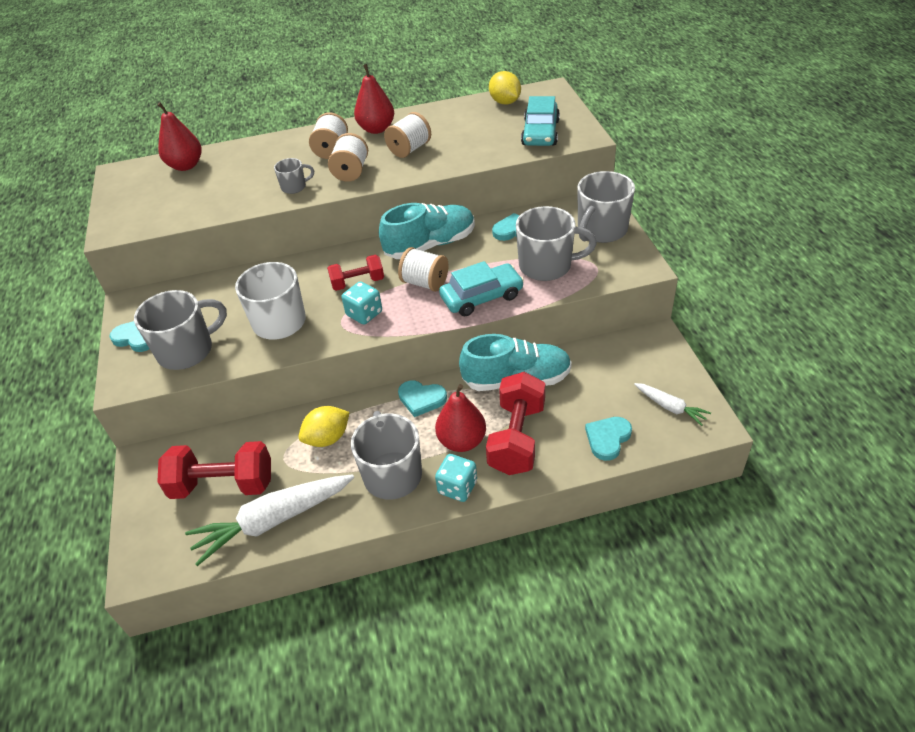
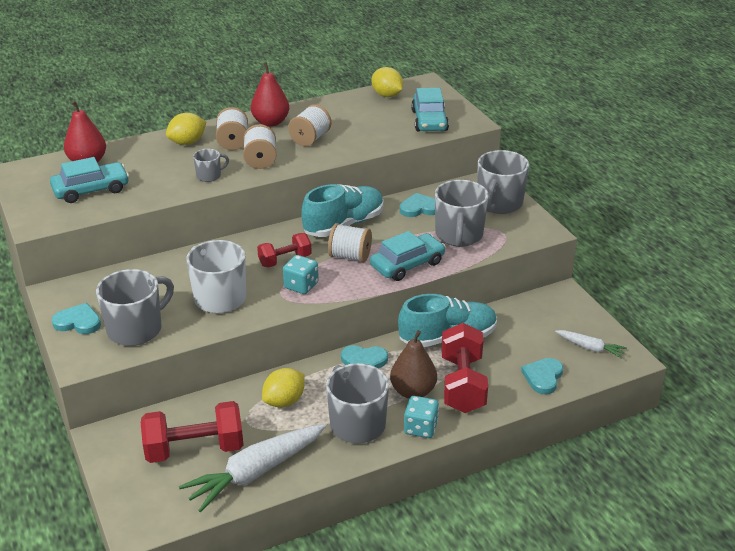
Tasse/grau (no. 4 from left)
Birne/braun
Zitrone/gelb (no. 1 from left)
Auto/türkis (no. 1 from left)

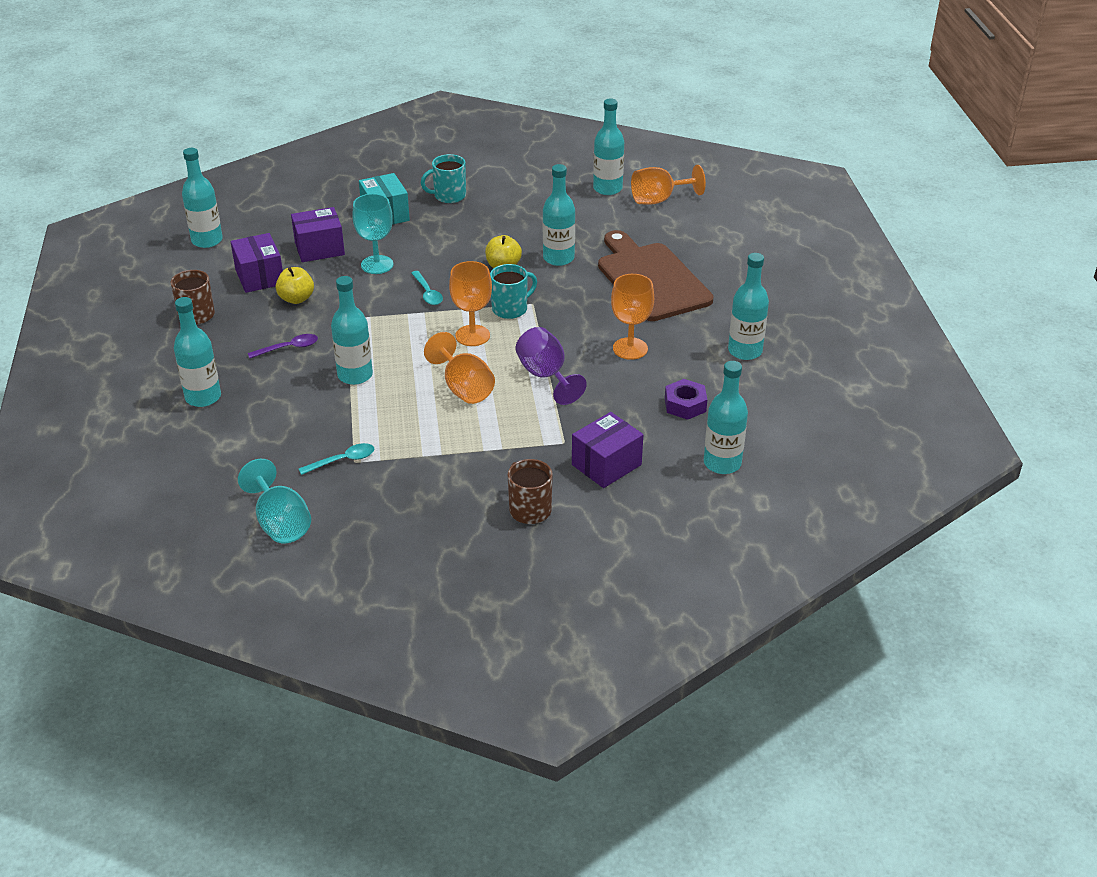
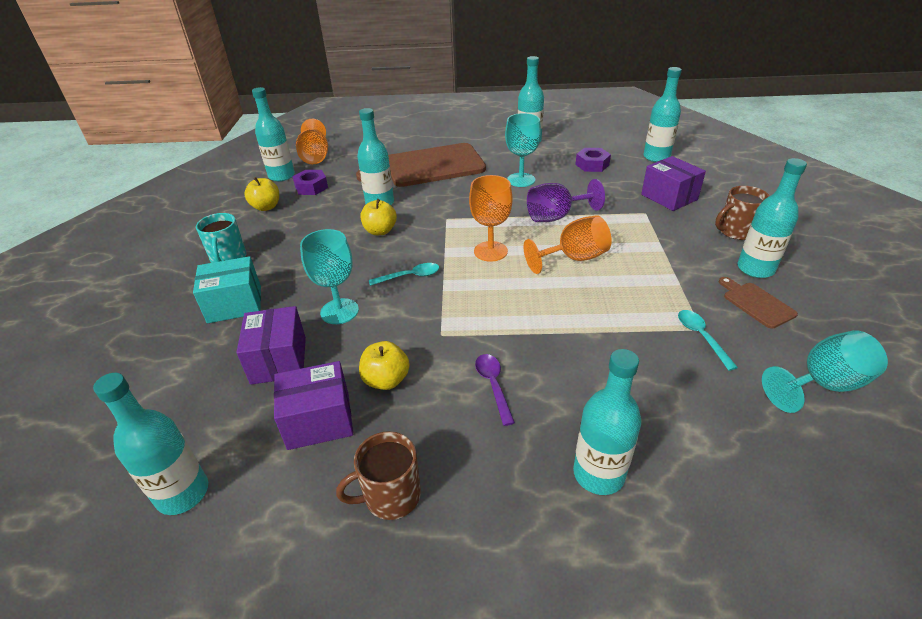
Tasse/türkis (no. 2 from left in the first image)
Kelch/türkis (no. 2 from left)
Flasche/türkis (no. 7 from left)
Sechskantmutter/lila (no. 1 from left)
Apfel/gelb (no. 1 from left)
Schneidebrett/braun (no. 2 from left)

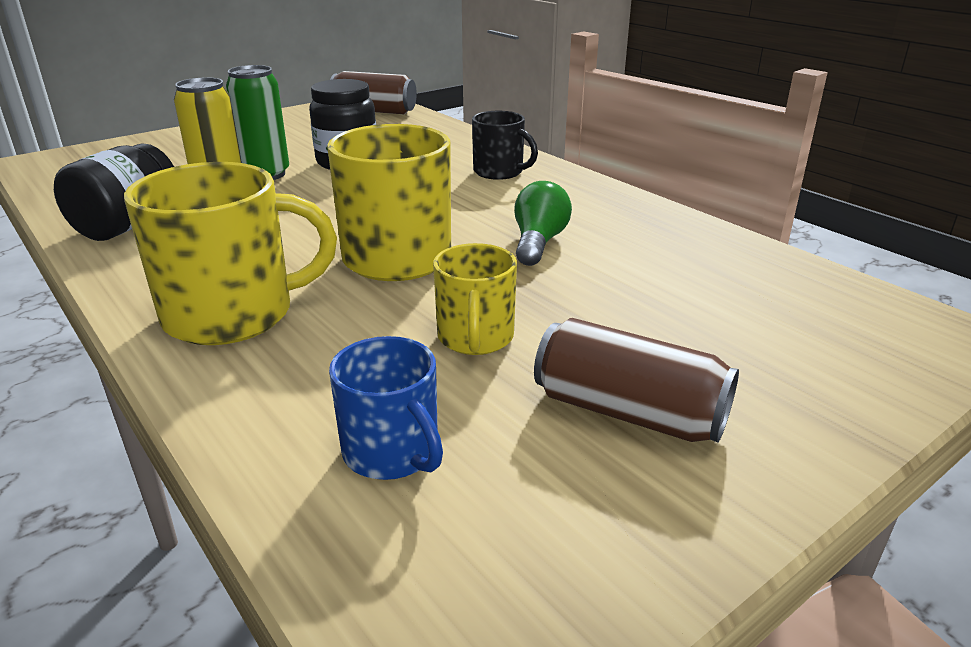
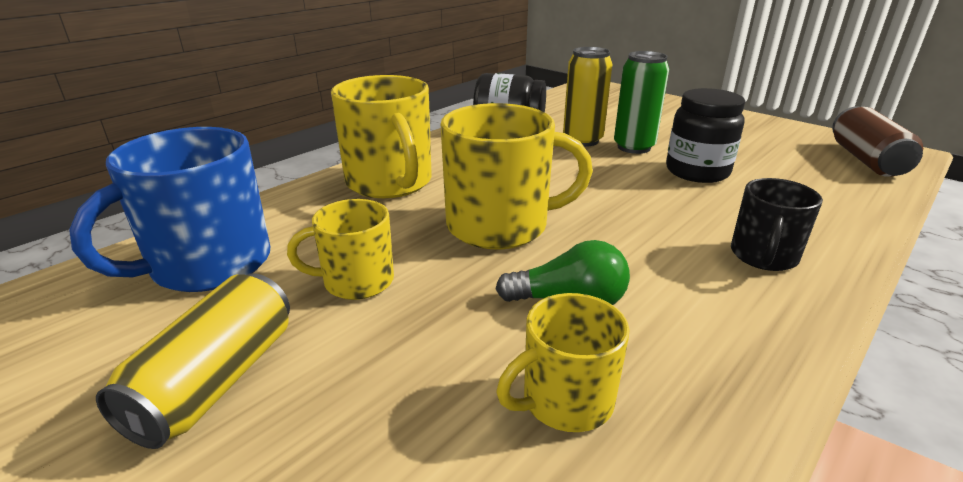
Dose/gelb (no. 1 from left)
Tasse/blau
Tasse/gelb (no. 4 from left)

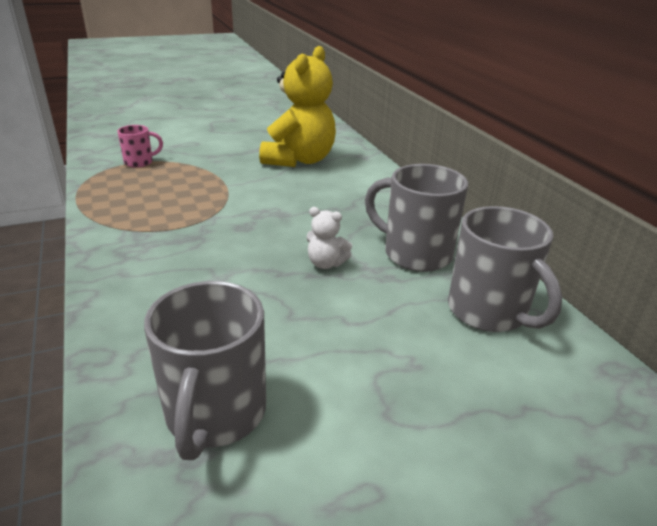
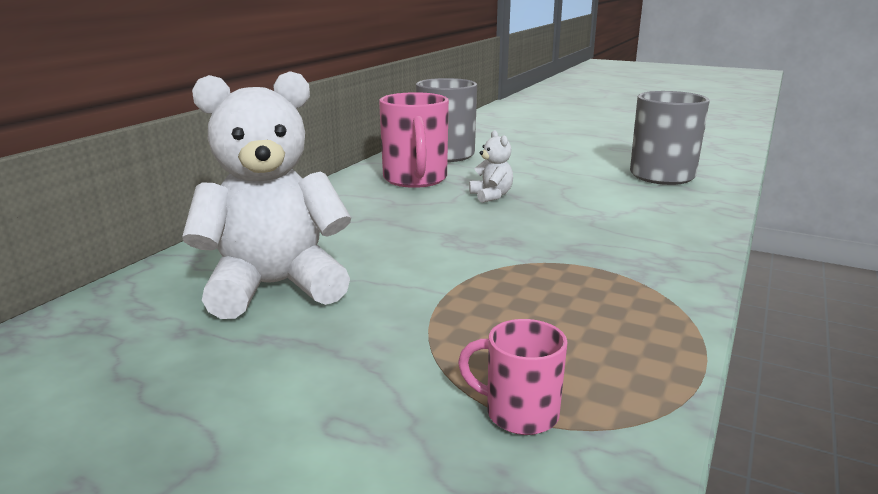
Teddybär/weiß (no. 1 from left)
Tasse/rosa (no. 1 from left)

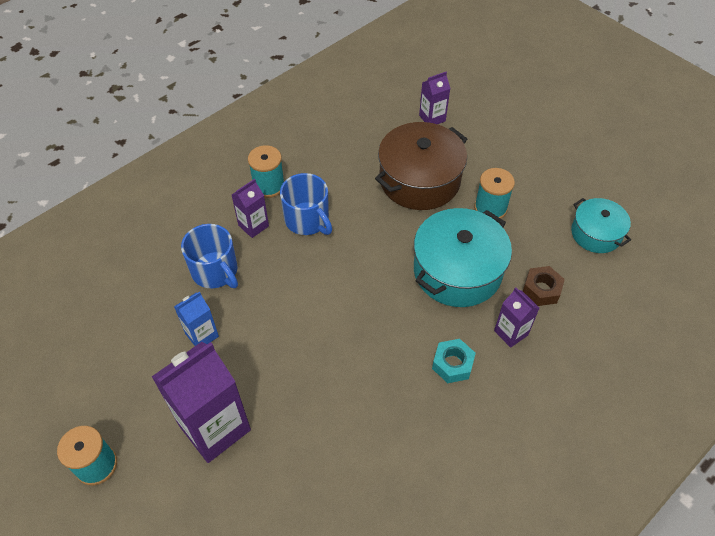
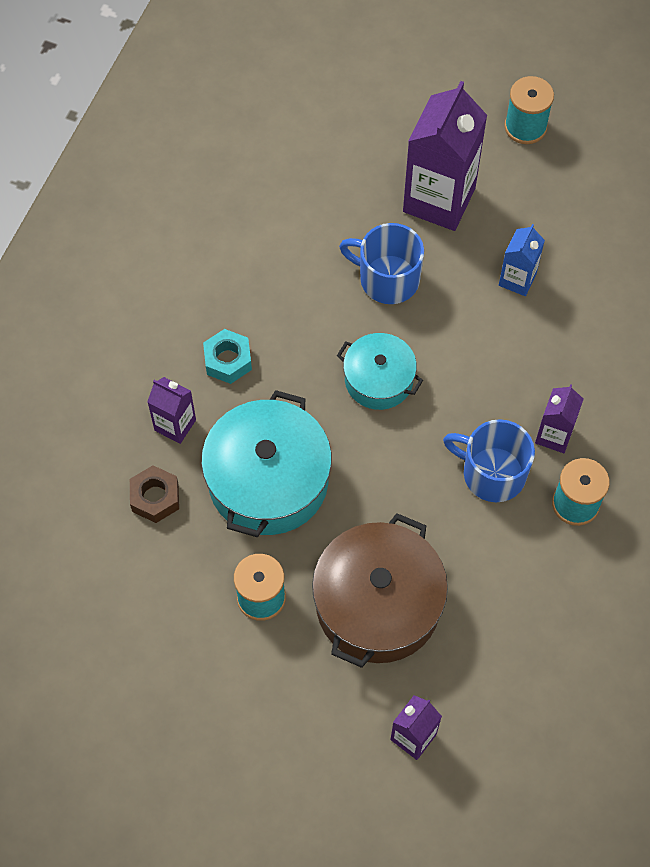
Kochtopf/türkis (no. 2 from left)
Tasse/blau (no. 1 from left)

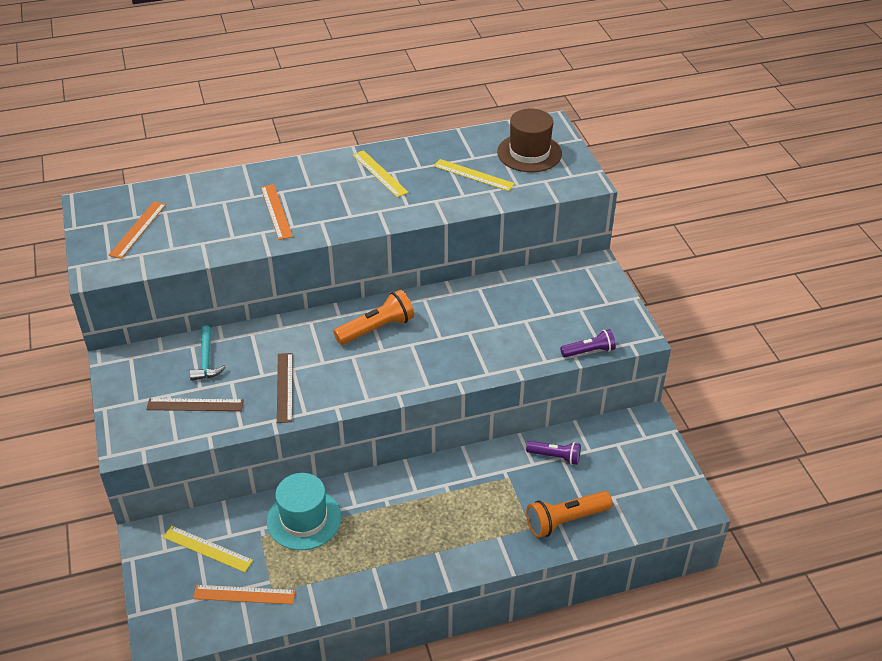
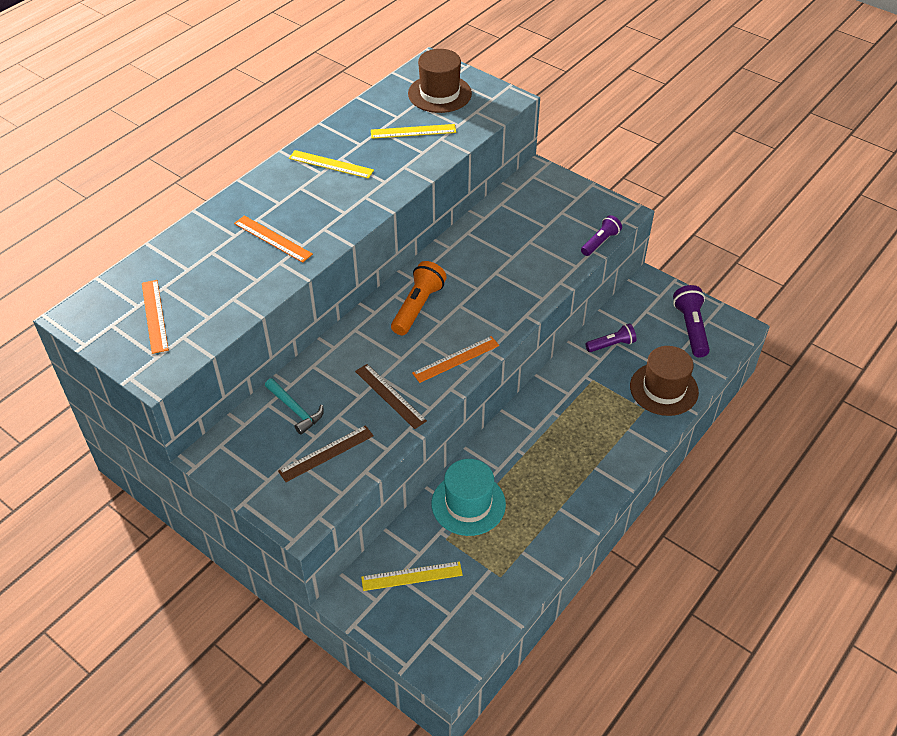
Hut/braun (no. 2 from left)
Lineal/orange (no. 3 from left)
Taschenlampe/lila (no. 3 from left)

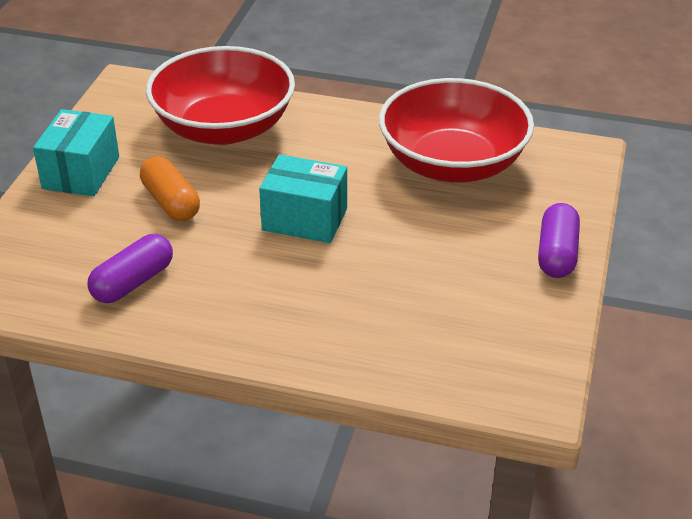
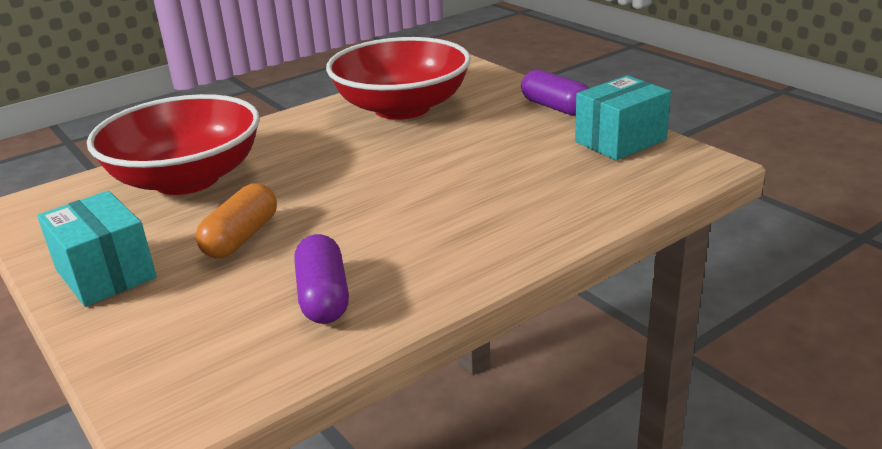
Schachtel/türkis (no. 2 from left)
Kapsel/orange

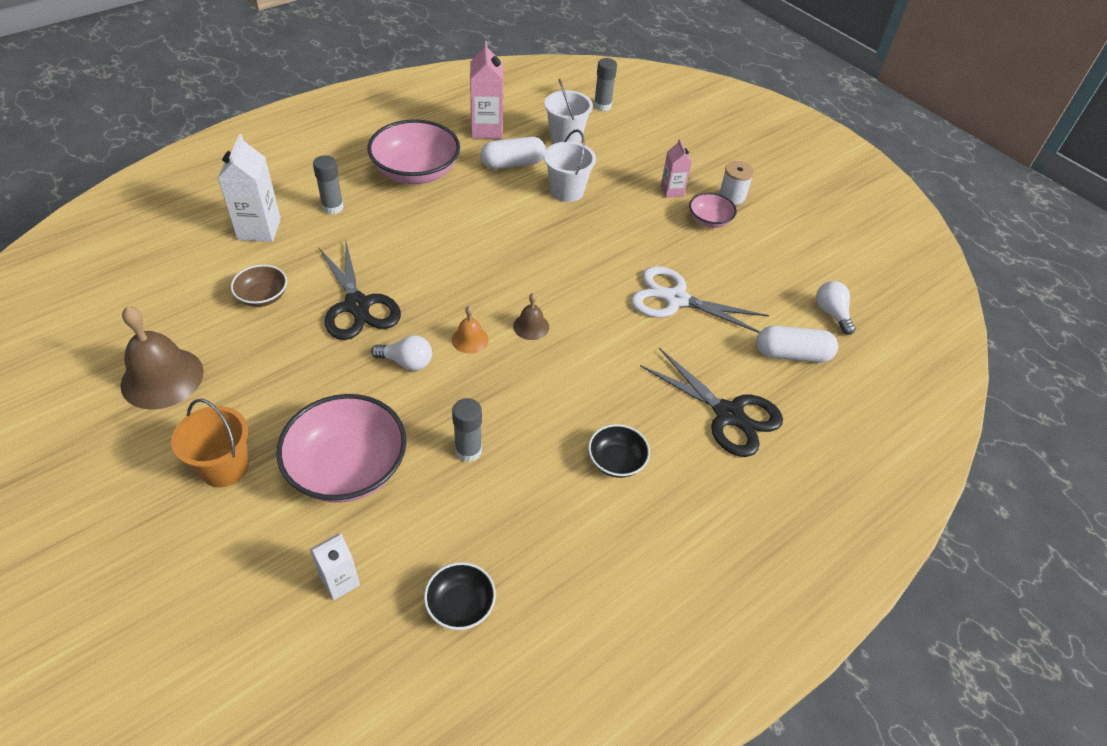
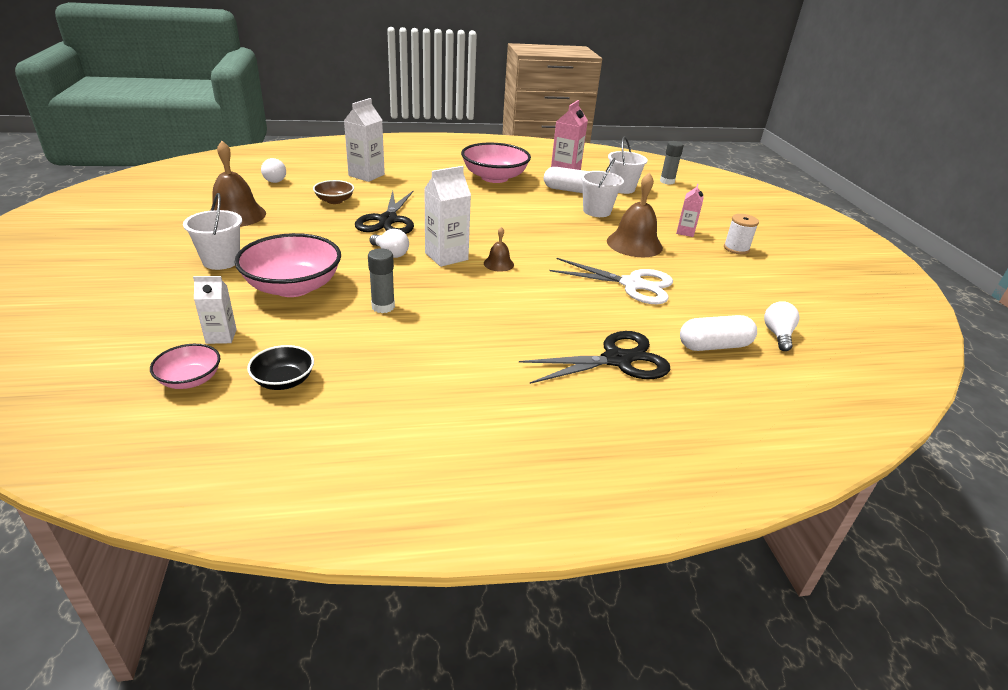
Klebestift/grau (no. 1 from left in the first image)
Schüssel/rosa (no. 1 from left)
Schere/weiß
Getränkekarton/weiß (no. 3 from left)
Kapsel/weiß (no. 2 from left)
Schere/schwarz (no. 2 from left)
Eimer/weiß (no. 1 from left)
Schüssel/schwarz (no. 2 from left in the first image)
Glühbirne/weiß (no. 1 from left)
Glocke/braun (no. 3 from left)

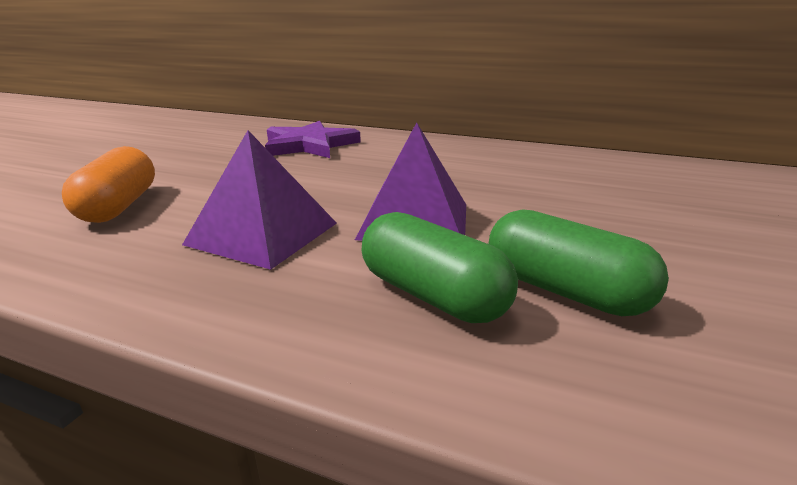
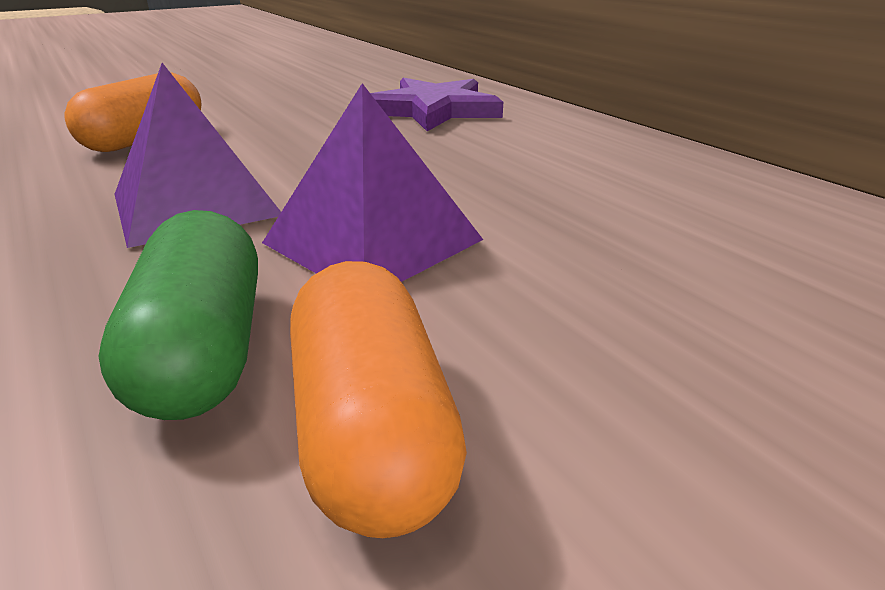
Kapsel/orange (no. 2 from left)

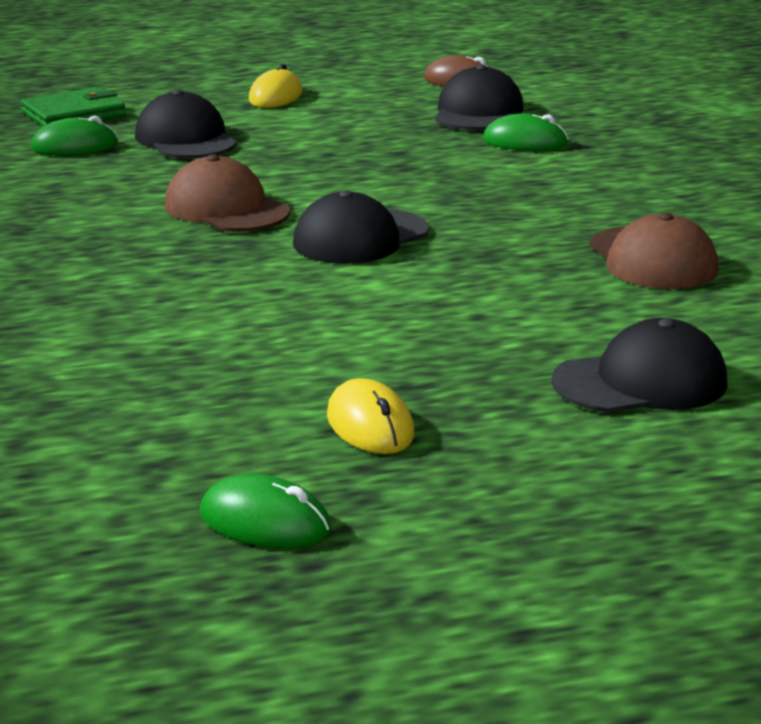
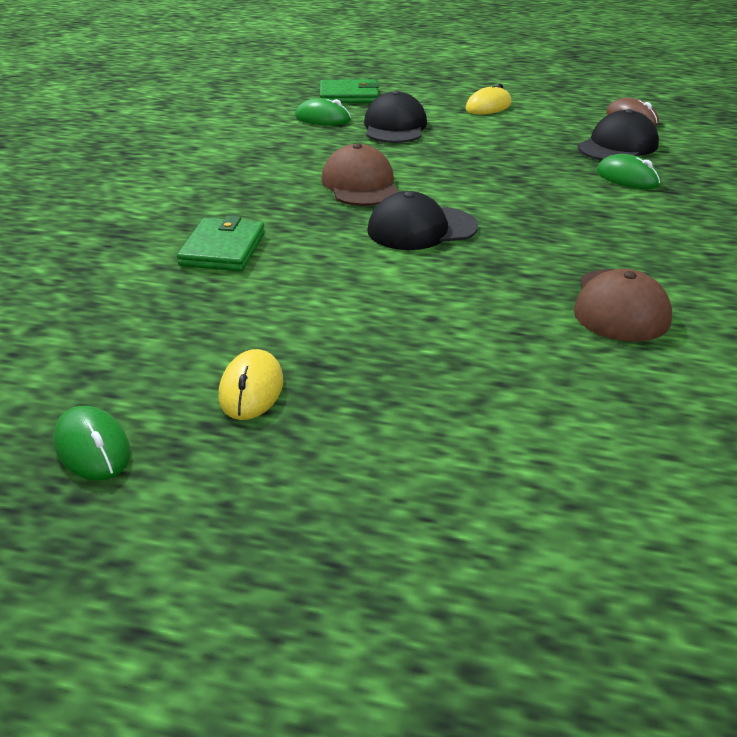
Kappe/schwarz (no. 4 from left in the first image)
Geldbörse/grün (no. 1 from left)

